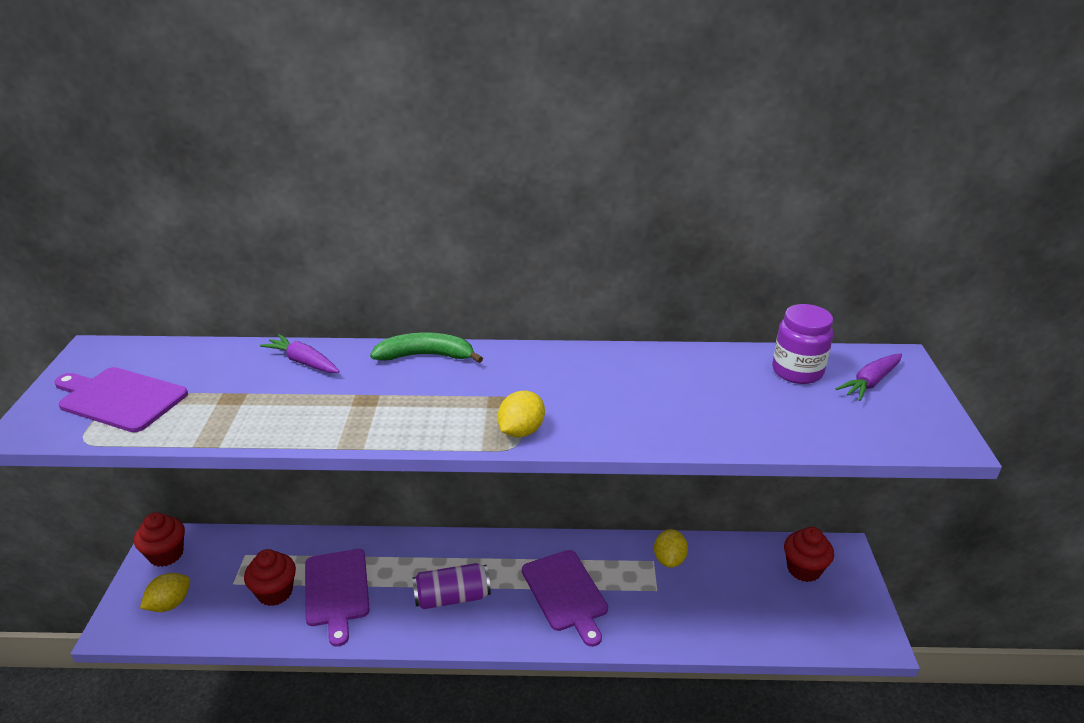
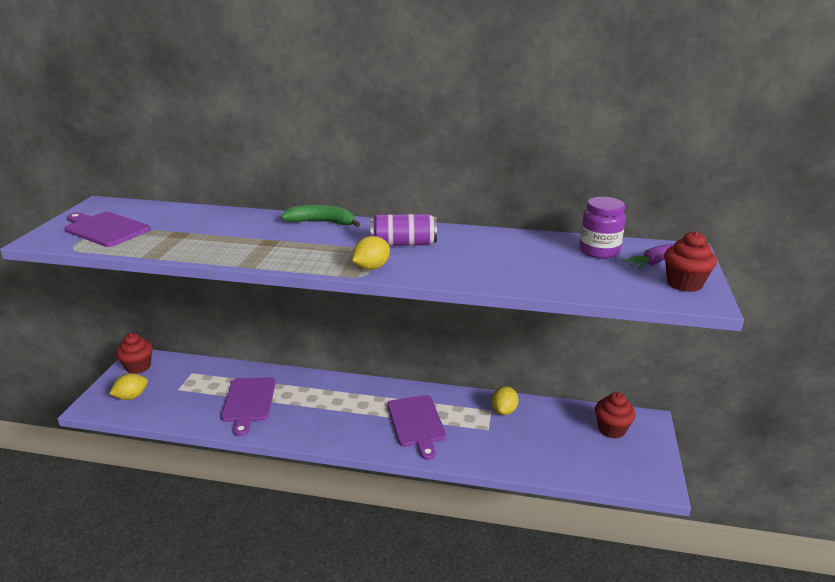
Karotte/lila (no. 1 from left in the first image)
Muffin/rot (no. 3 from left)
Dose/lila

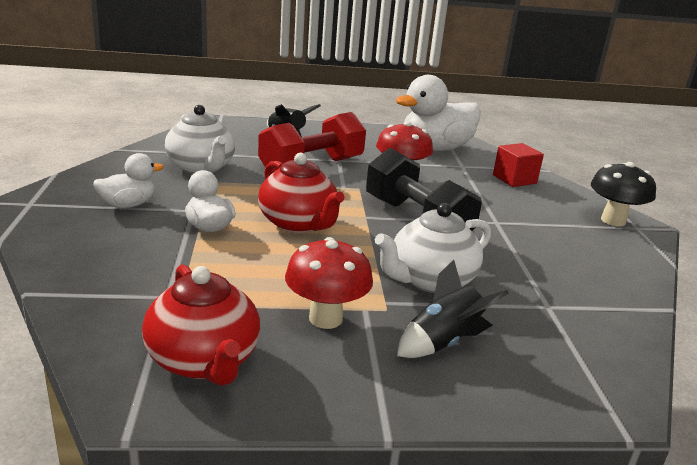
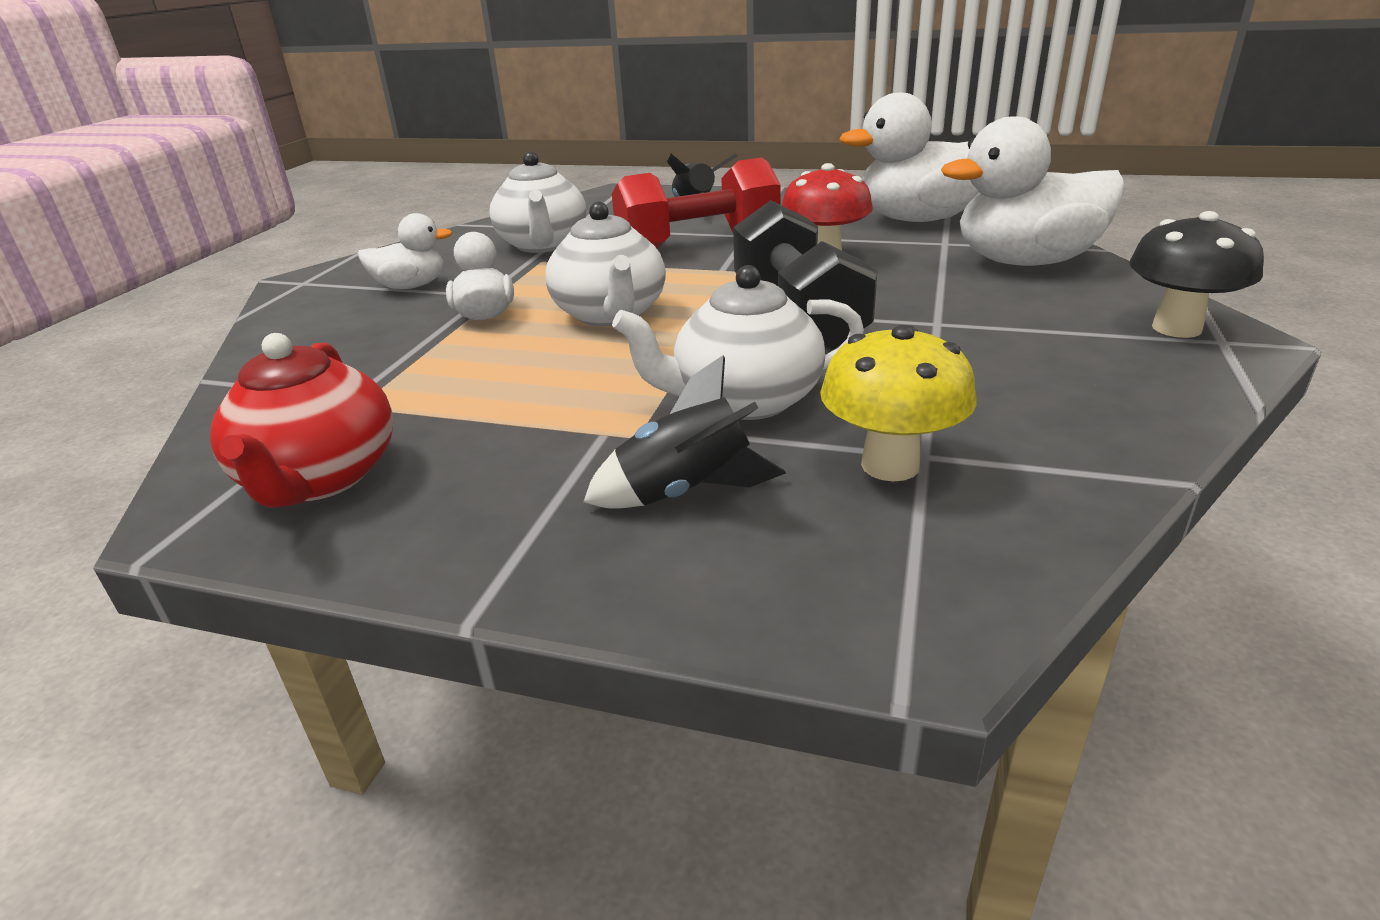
Ente/weiß (no. 4 from left)
Teekanne/weiß (no. 2 from left)
Pilz/rot (no. 1 from left in the first image)
Pilz/gelb

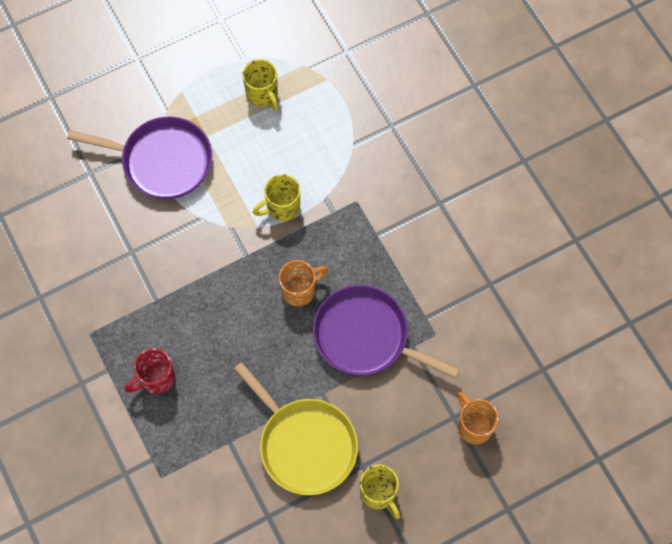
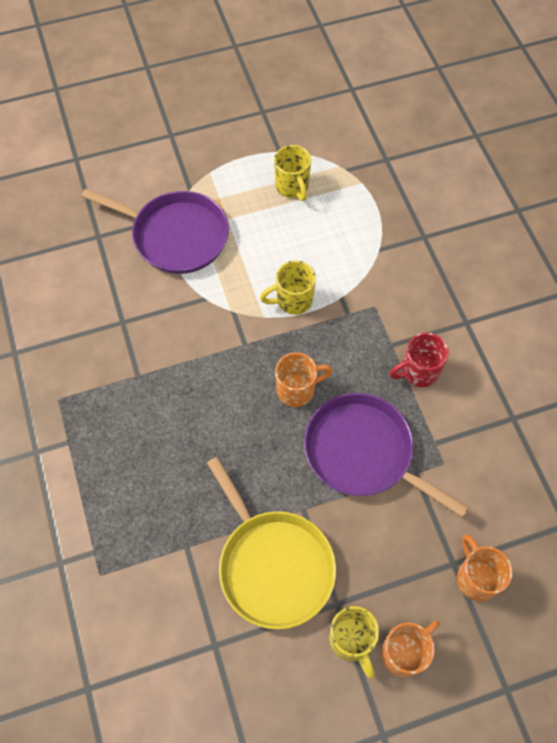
Tasse/rot
Tasse/orange (no. 2 from left)

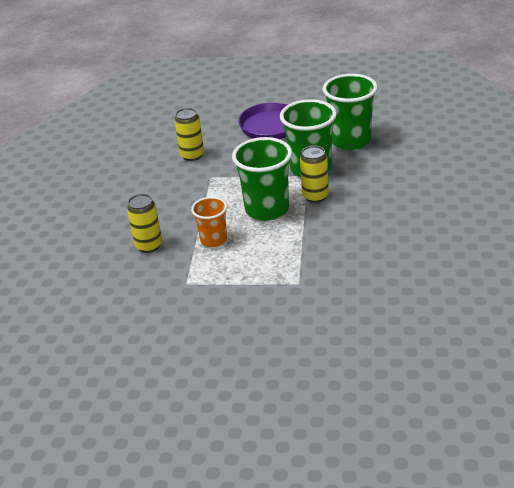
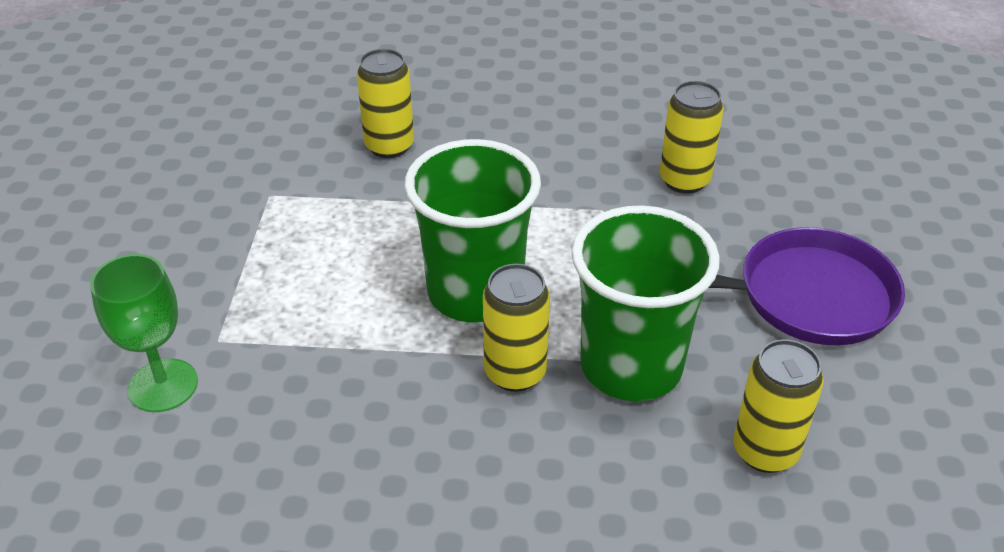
Dose/gelb (no. 4 from left)
Becher/orange
Kelch/grün

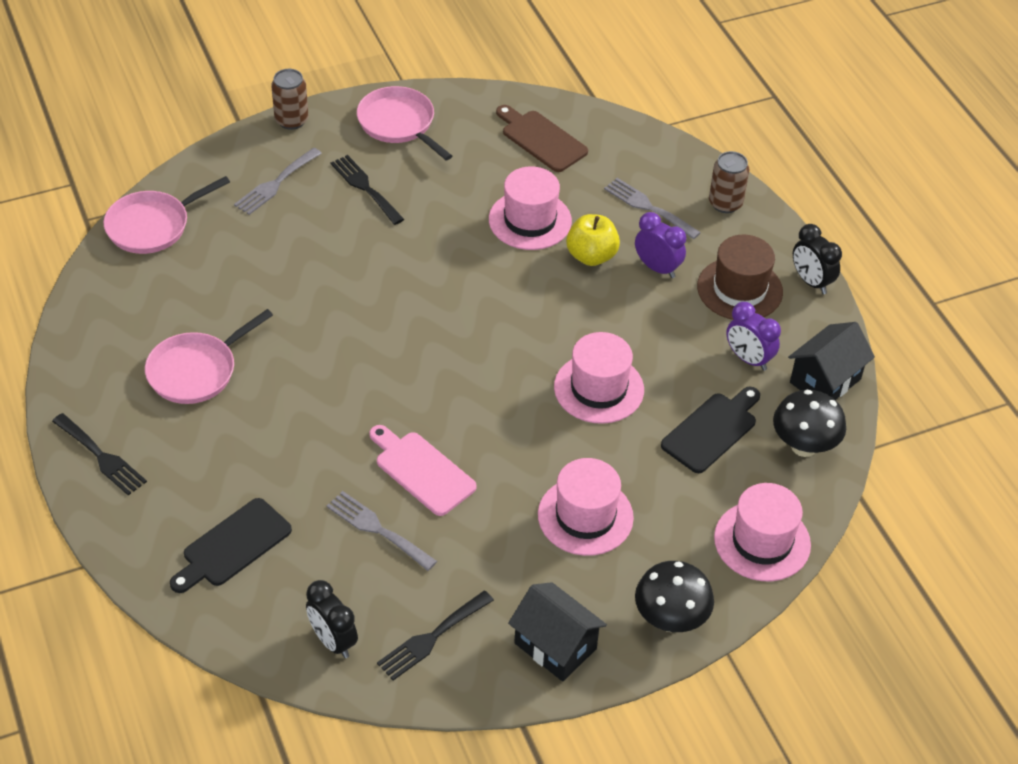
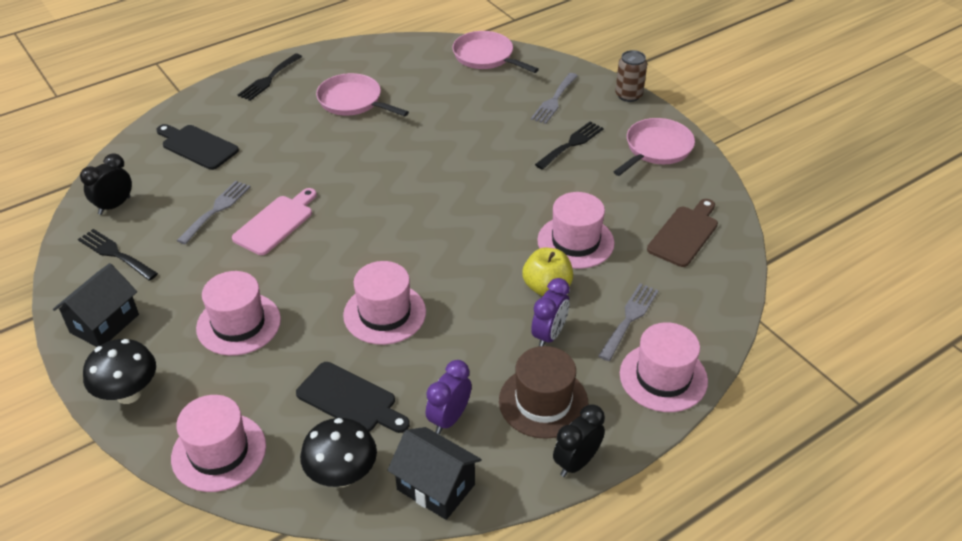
Gabel/grau (no. 2 from left)
Hut/rosa (no. 5 from left)

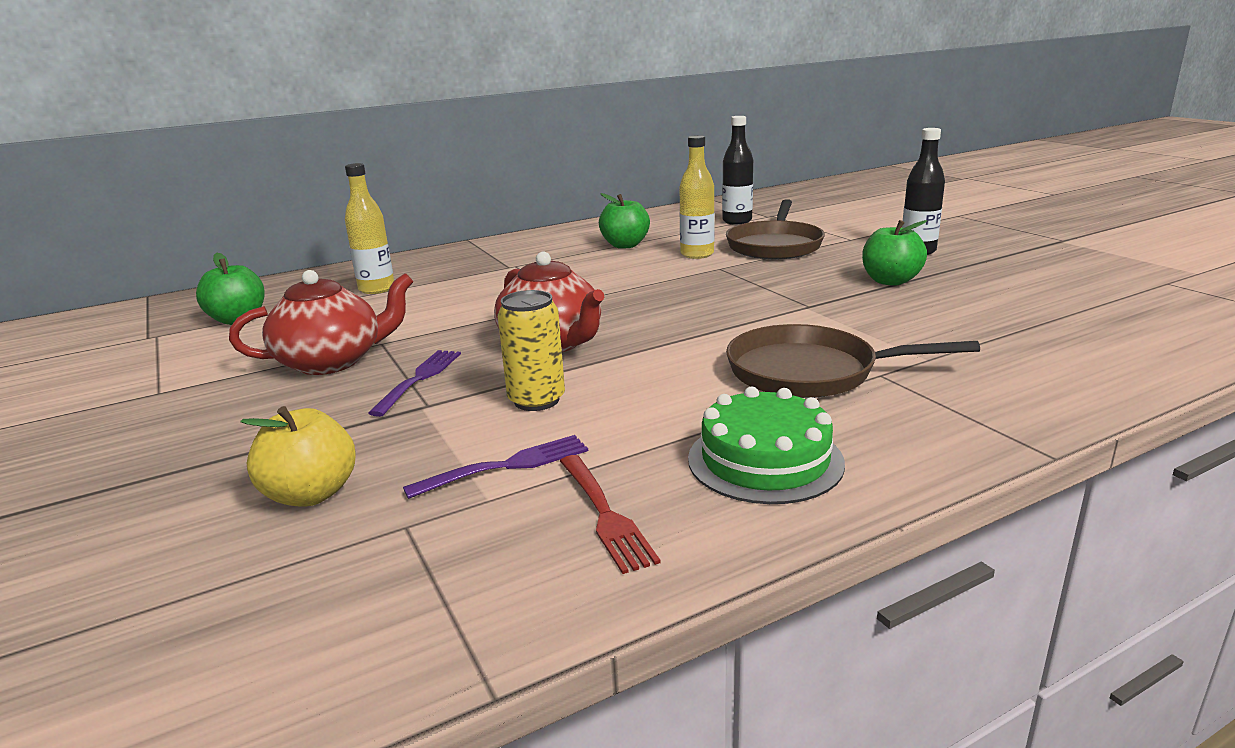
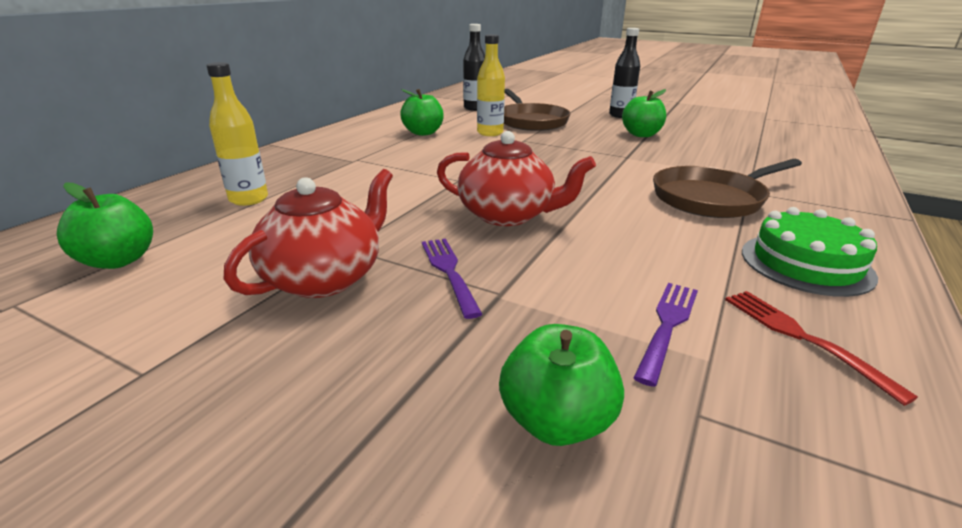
Dose/gelb
Apfel/grün (no. 3 from left)
Gabel/rot

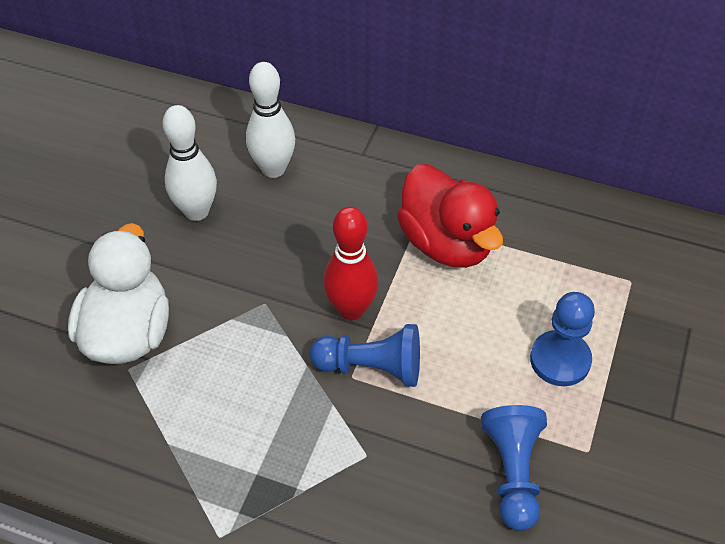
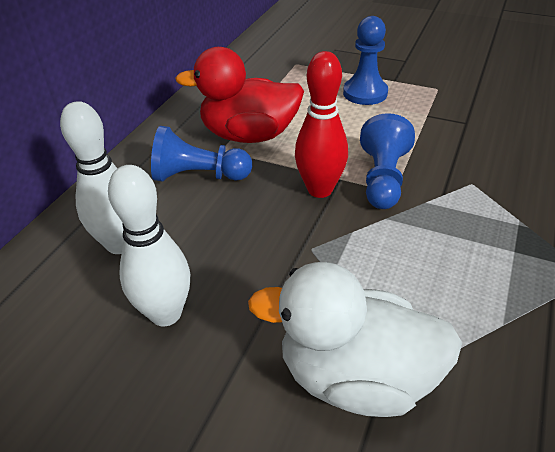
Ente/rot
Bauer/blau (no. 1 from left)

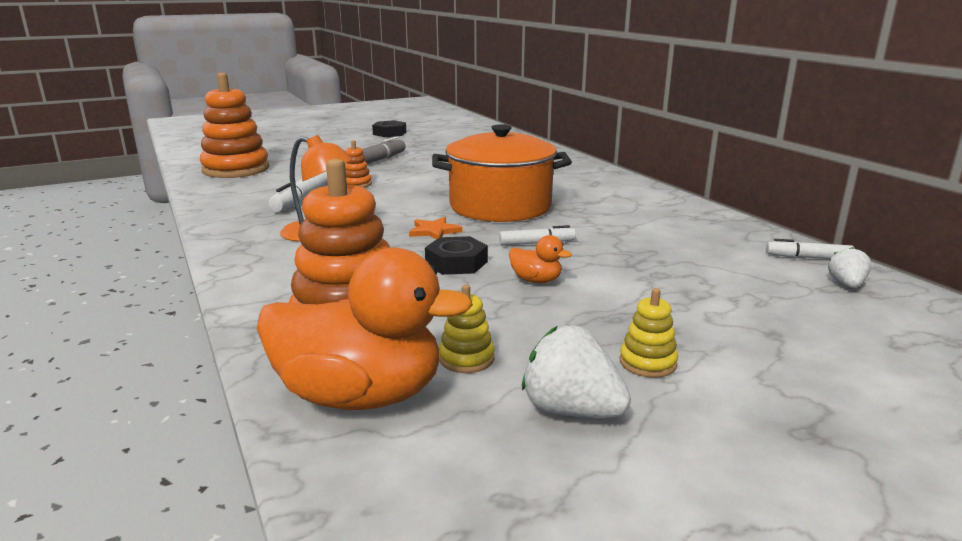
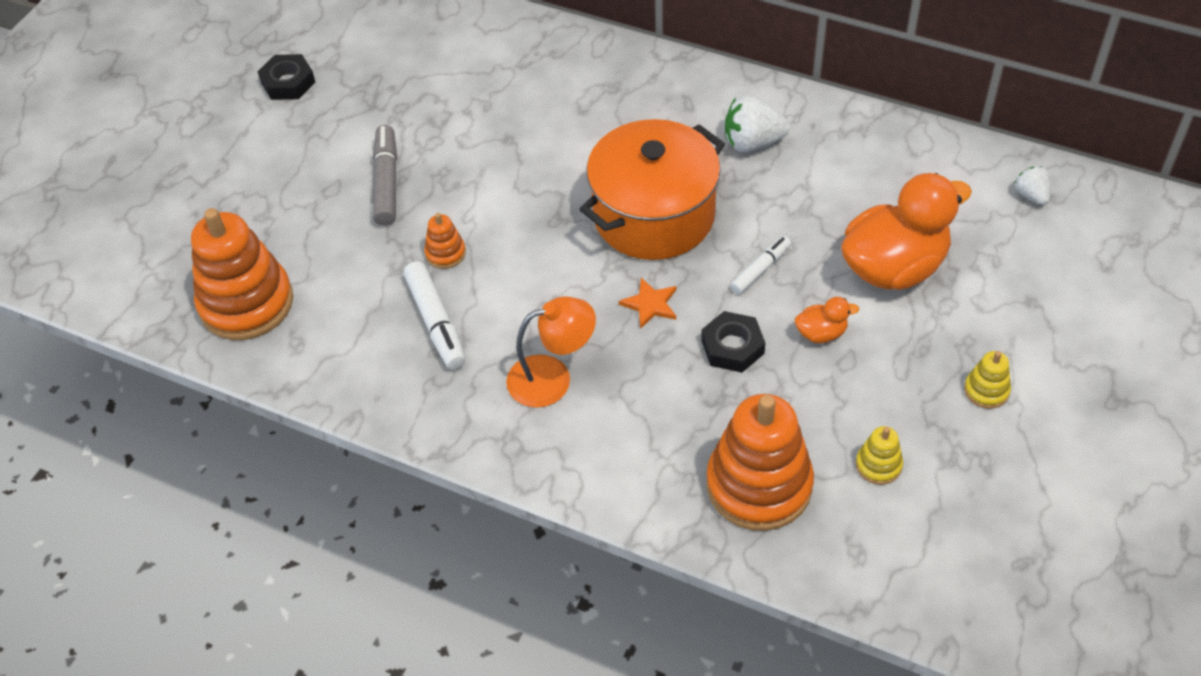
Filzstift/weiß (no. 3 from left in the first image)
Ente/orange (no. 2 from left)
Erdbeere/weiß (no. 1 from left)

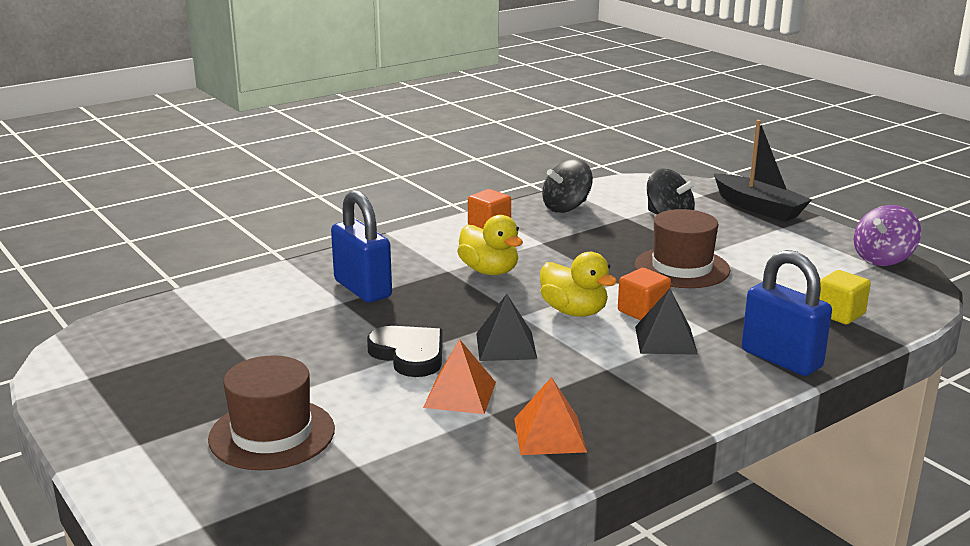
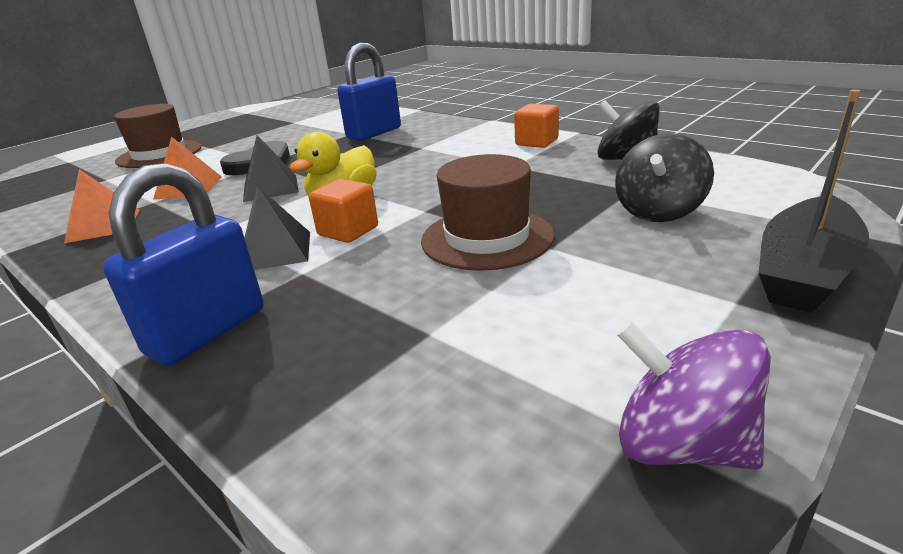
Ente/gelb (no. 1 from left in the first image)
Kubus/gelb

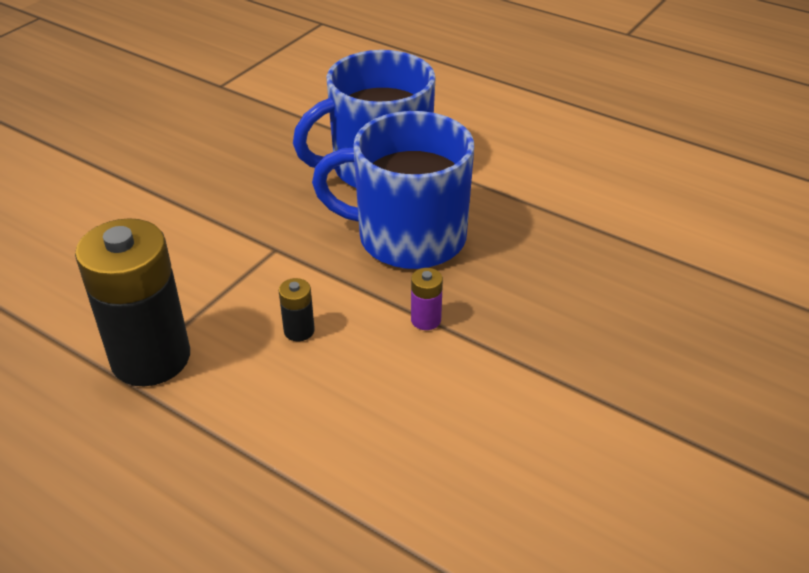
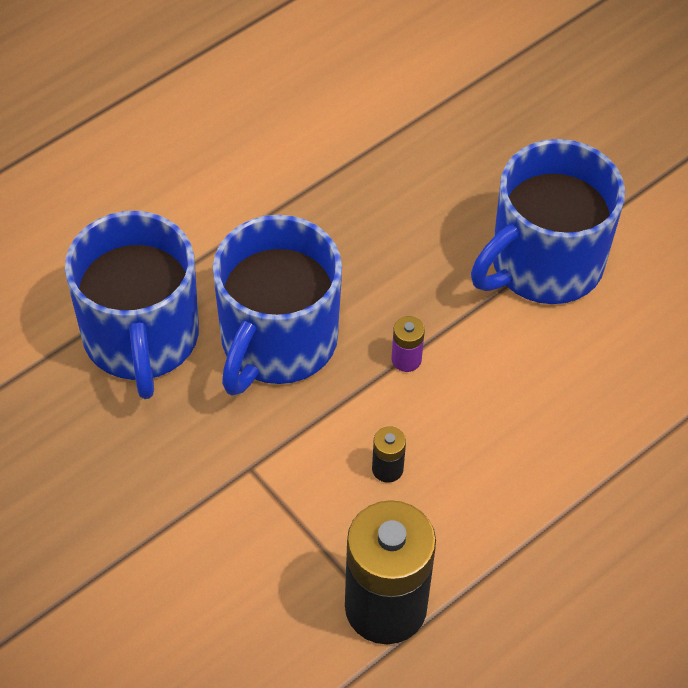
Tasse/blau (no. 3 from left)

